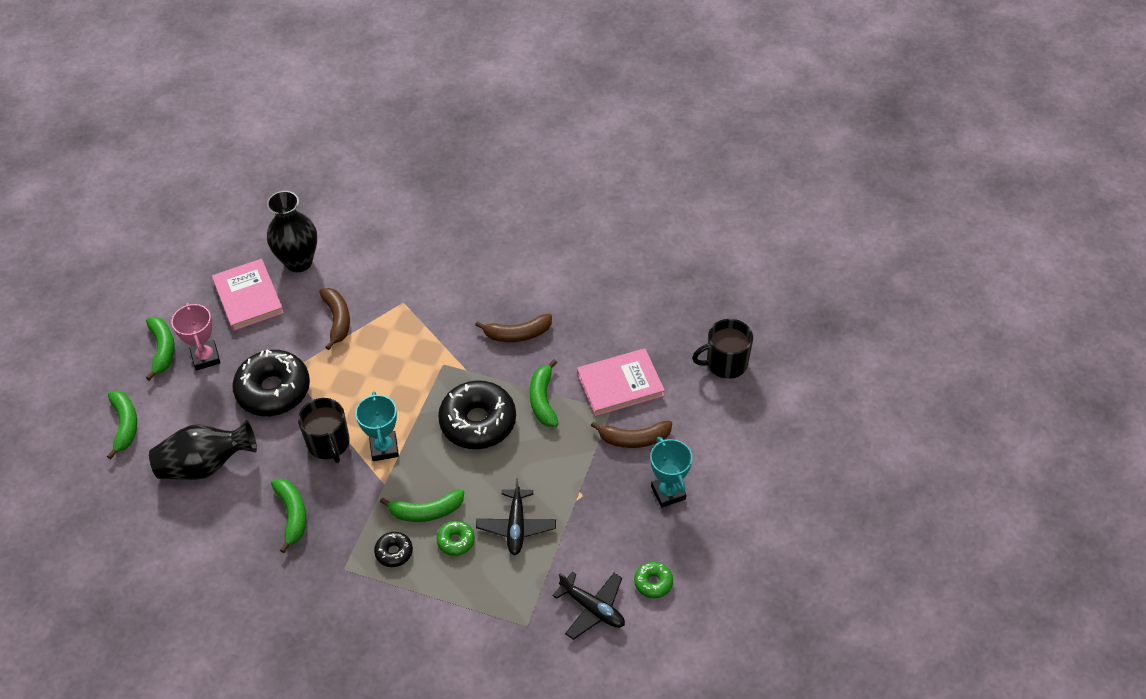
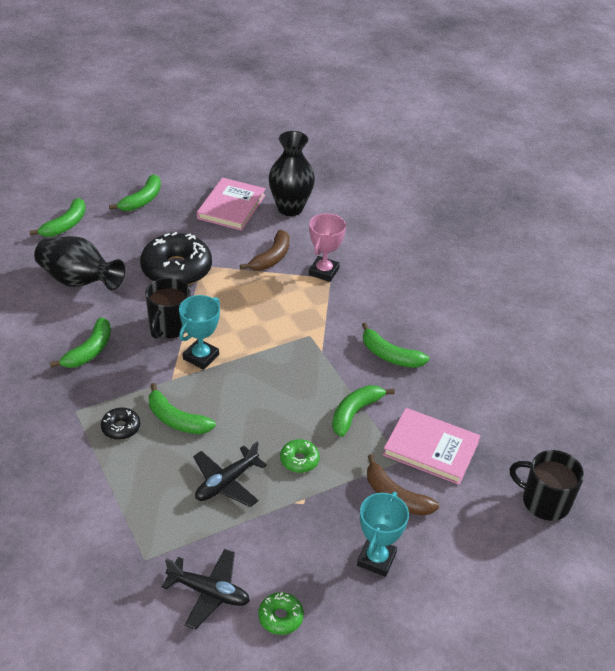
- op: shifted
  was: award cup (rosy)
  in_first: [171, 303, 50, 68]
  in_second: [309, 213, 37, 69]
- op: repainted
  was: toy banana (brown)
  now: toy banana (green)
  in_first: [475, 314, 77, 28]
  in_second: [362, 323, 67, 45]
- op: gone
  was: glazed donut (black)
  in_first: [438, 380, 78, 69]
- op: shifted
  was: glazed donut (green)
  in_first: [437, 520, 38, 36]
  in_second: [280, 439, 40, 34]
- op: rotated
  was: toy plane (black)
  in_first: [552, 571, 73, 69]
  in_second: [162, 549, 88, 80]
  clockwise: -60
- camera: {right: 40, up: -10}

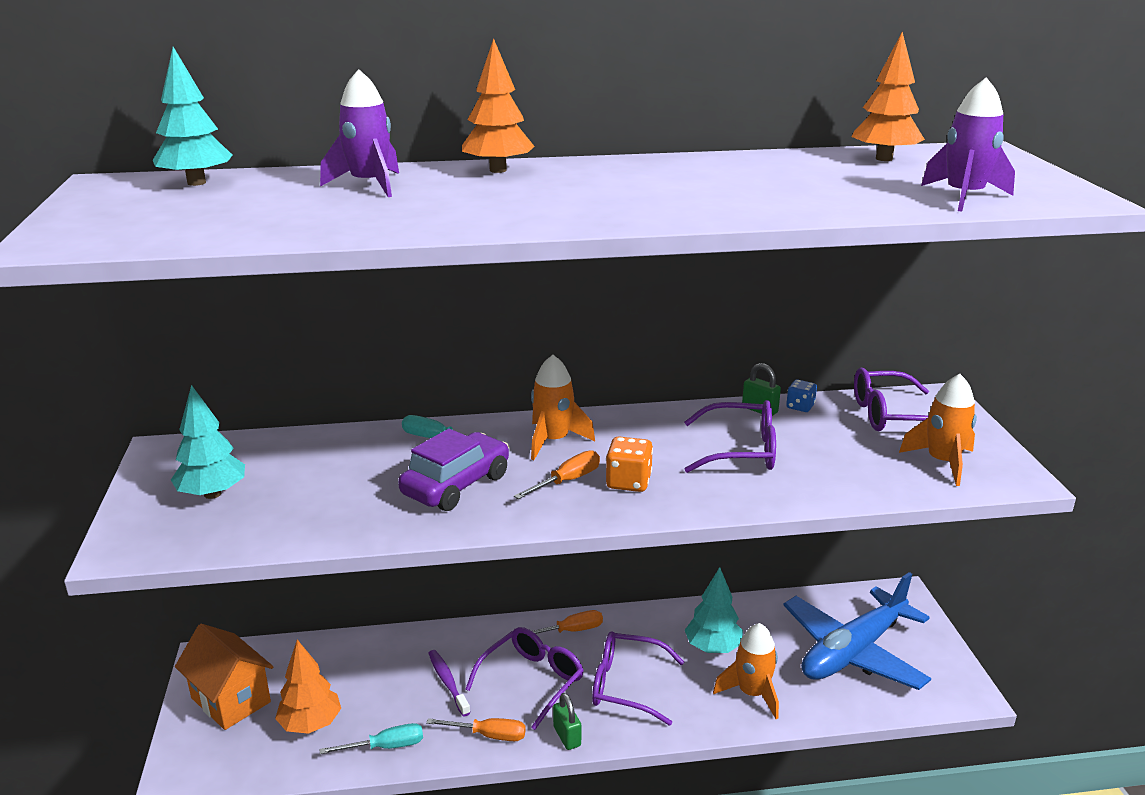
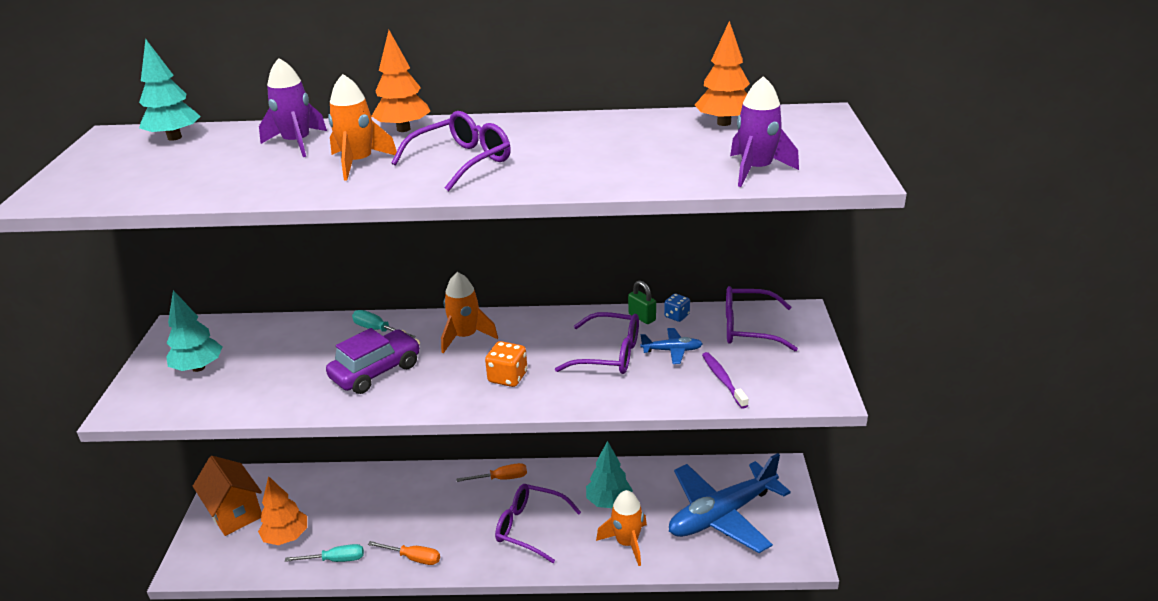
- op: shifted
  was: rocket (bright orange)
  in_first: [899, 374, 78, 112]
  in_second: [328, 74, 69, 107]
- op: gone
  was: flat screwdriver (bright orange)
  in_first: [514, 450, 86, 49]
- op: shifted
  was: glasses (purple)
  in_first: [465, 627, 119, 103]
  in_second: [391, 111, 120, 80]
- op: shifted
  was: dental brush (purple)
  in_first: [428, 650, 42, 66]
  in_second: [702, 352, 46, 57]
- op: gone
  was: small lock (green)
  in_first: [553, 693, 28, 57]
- op: new
  now: toy plane (cobalt)
  in_second: [641, 328, 62, 36]
- camera: {right: 10, up: 5}

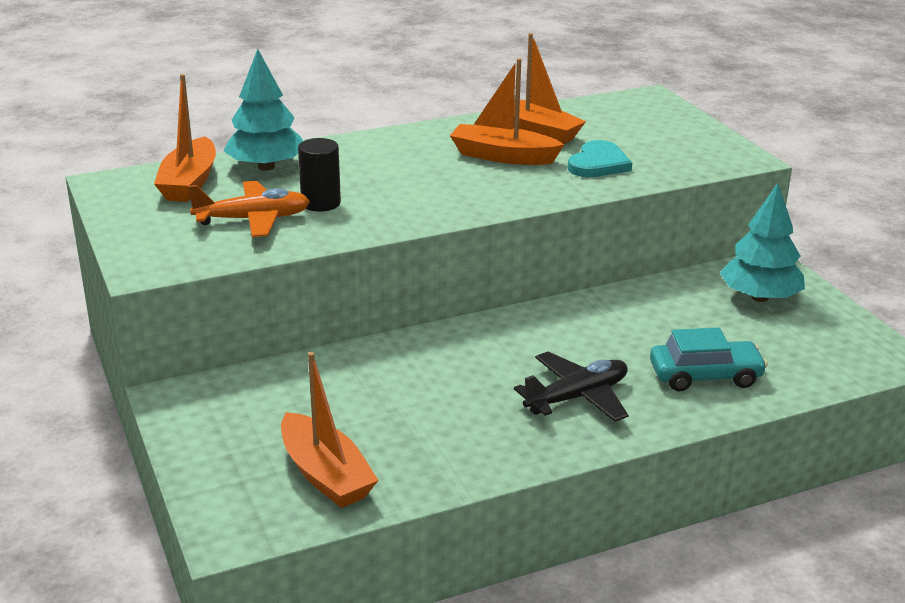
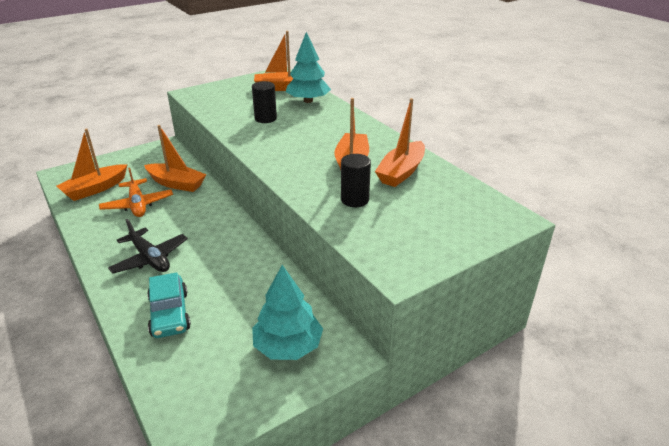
- op: swapped
  was: heart (aqua)
  now: cylinder (black)
  in_first: [568, 140, 64, 37]
  in_second: [341, 154, 30, 53]
- op: shifted
  was: toy plane (bright orange)
  in_first: [188, 181, 122, 56]
  in_second: [99, 168, 74, 49]
- op: new
  now: toy boat (bright orange)
  in_second: [144, 125, 62, 67]
- camera: {right: 80, up: 5}

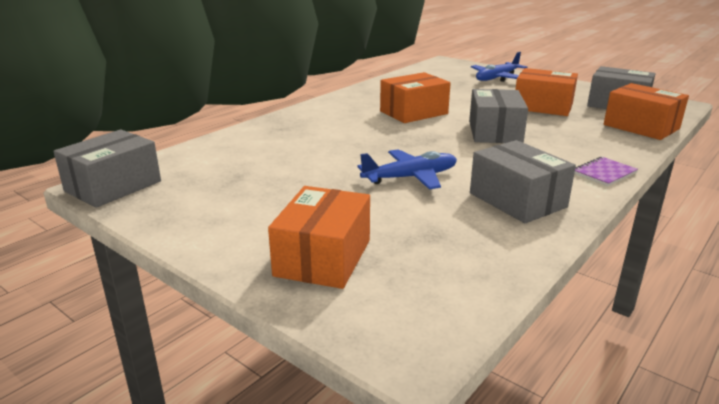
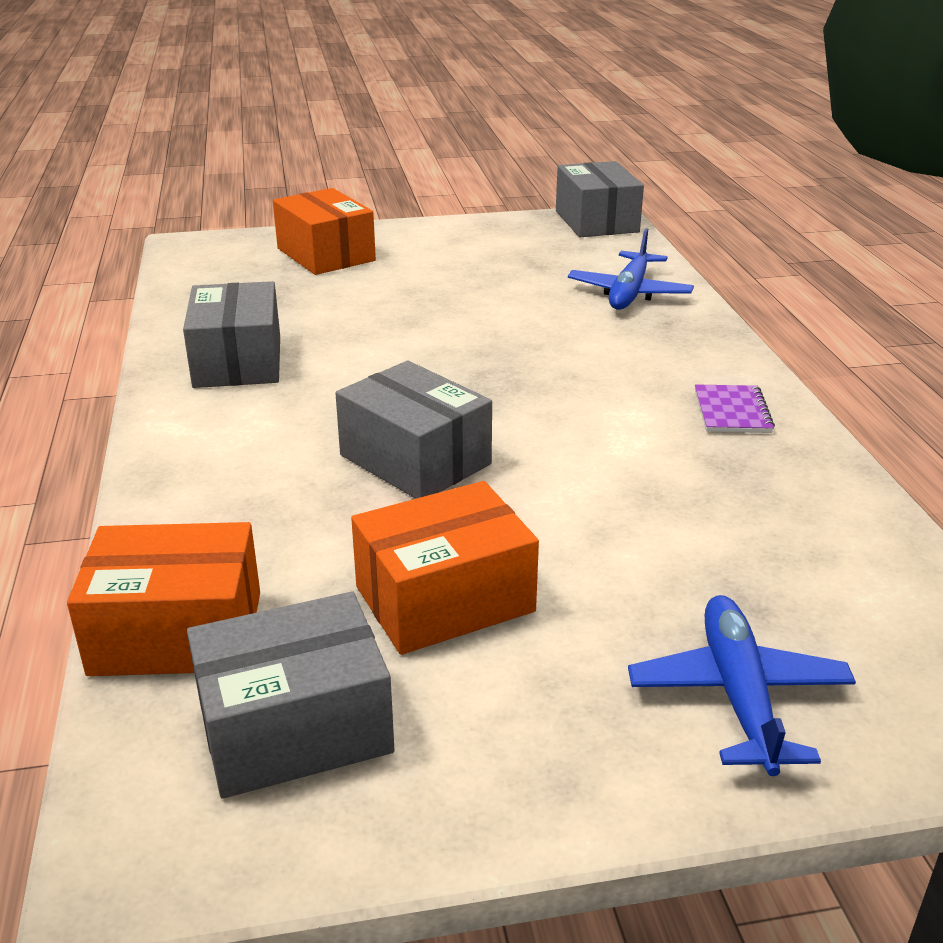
- op: gone
  was: package (bright orange)
  in_first: [380, 72, 71, 51]
- op: rotated
  was: package (ash-grey)
  in_first: [470, 140, 106, 83]
  in_second: [183, 281, 97, 107]
  clockwise: 75
- op: shifted
  was: toy plane (cobalt)
  in_first: [357, 149, 100, 41]
  in_second: [568, 228, 126, 82]
- op: shifted
  was: notepad (purple)
  in_first: [574, 157, 64, 29]
  in_second: [695, 384, 80, 49]
- camera: {right: 130, up: 5}

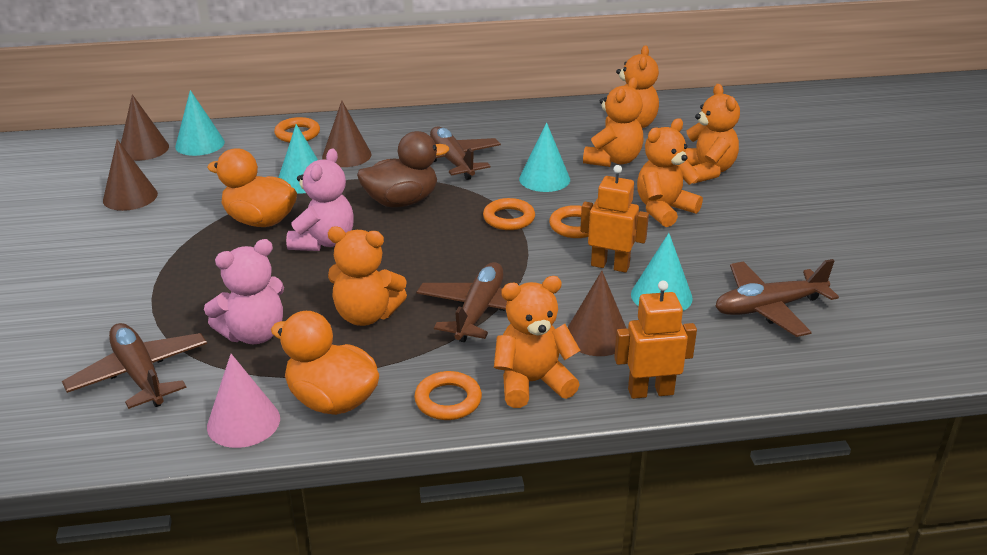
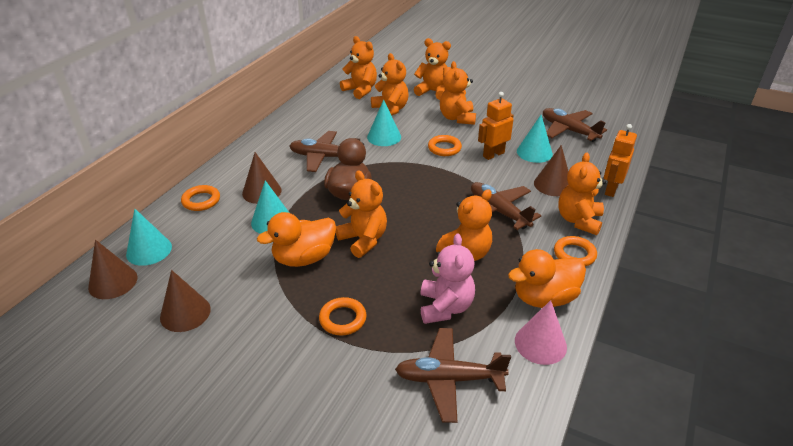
- op: repainted
  was: teddy bear (rosy)
  now: teddy bear (bright orange)
  in_first: [286, 148, 68, 103]
  in_second: [335, 170, 52, 88]
- op: shifted
  was: torus (bright orange)
  in_first: [483, 198, 52, 32]
  in_second: [319, 297, 48, 39]
- op: rotated
  was: toy plane (brown)
  in_first: [715, 259, 124, 78]
  in_second: [543, 108, 64, 34]
  clockwise: 120
- camera: {right: -55, up: 5}

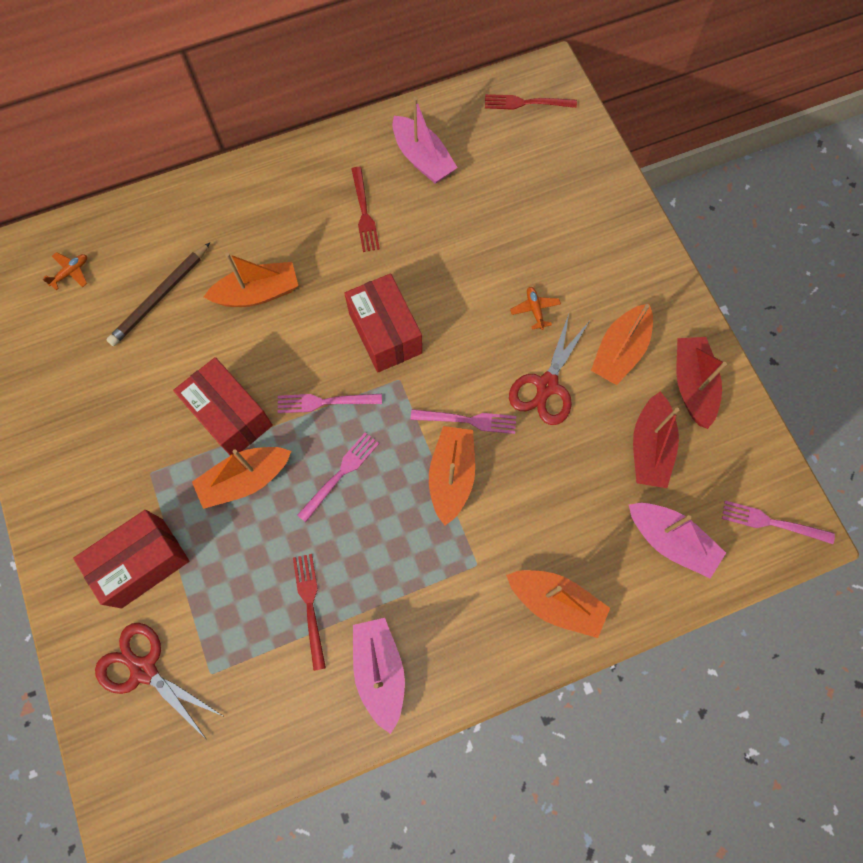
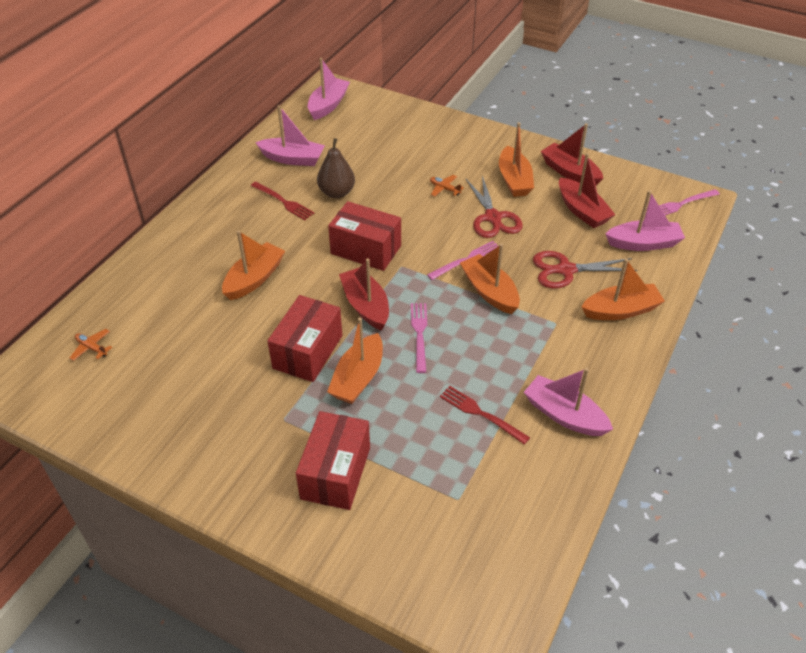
- op: swapped
  was: table fork (scarlet)
  now: toy boat (rosy)
  in_first: [485, 94, 92, 16]
  in_second: [308, 58, 42, 62]
- op: gone
  was: pencil (brown)
  in_first: [106, 243, 104, 103]
- op: rotated
  was: toy plane (bright orange)
  in_first: [43, 252, 44, 38]
  in_second: [70, 329, 42, 32]
  clockwise: -60
- op: rotated
  was: package (scarlet)
  in_first: [173, 357, 100, 98]
  in_second: [268, 295, 74, 87]
  clockwise: -75
- op: swapped
  was: table fork (rosy)
  now: toy boat (scarlet)
  in_first: [278, 394, 104, 19]
  in_second: [339, 258, 50, 73]
- op: shifted
  was: pair of scissors (scarlet)
  in_first: [95, 623, 128, 117]
  in_second: [533, 251, 104, 37]
- op: new
  now: pear fruit (brown)
  in_second: [317, 138, 38, 60]
- camera: {right: -40, up: -25}

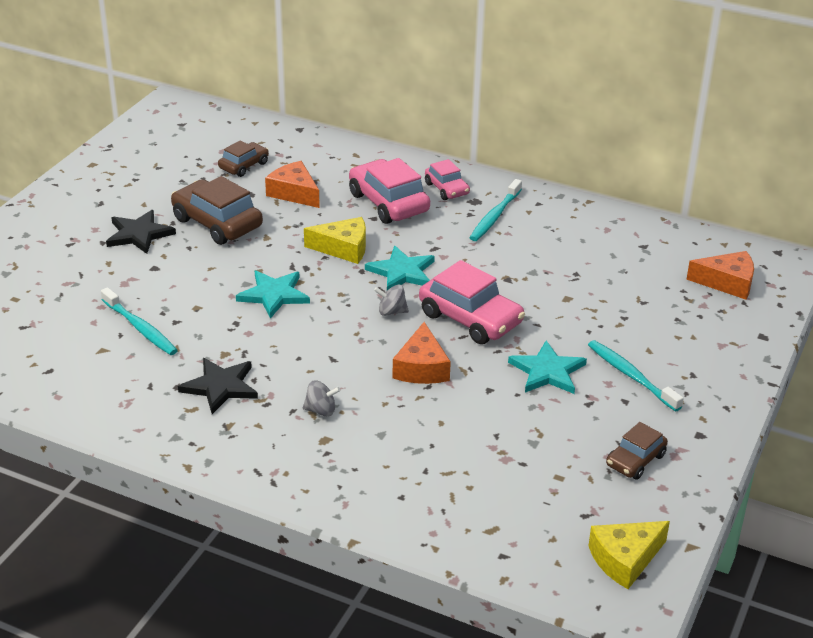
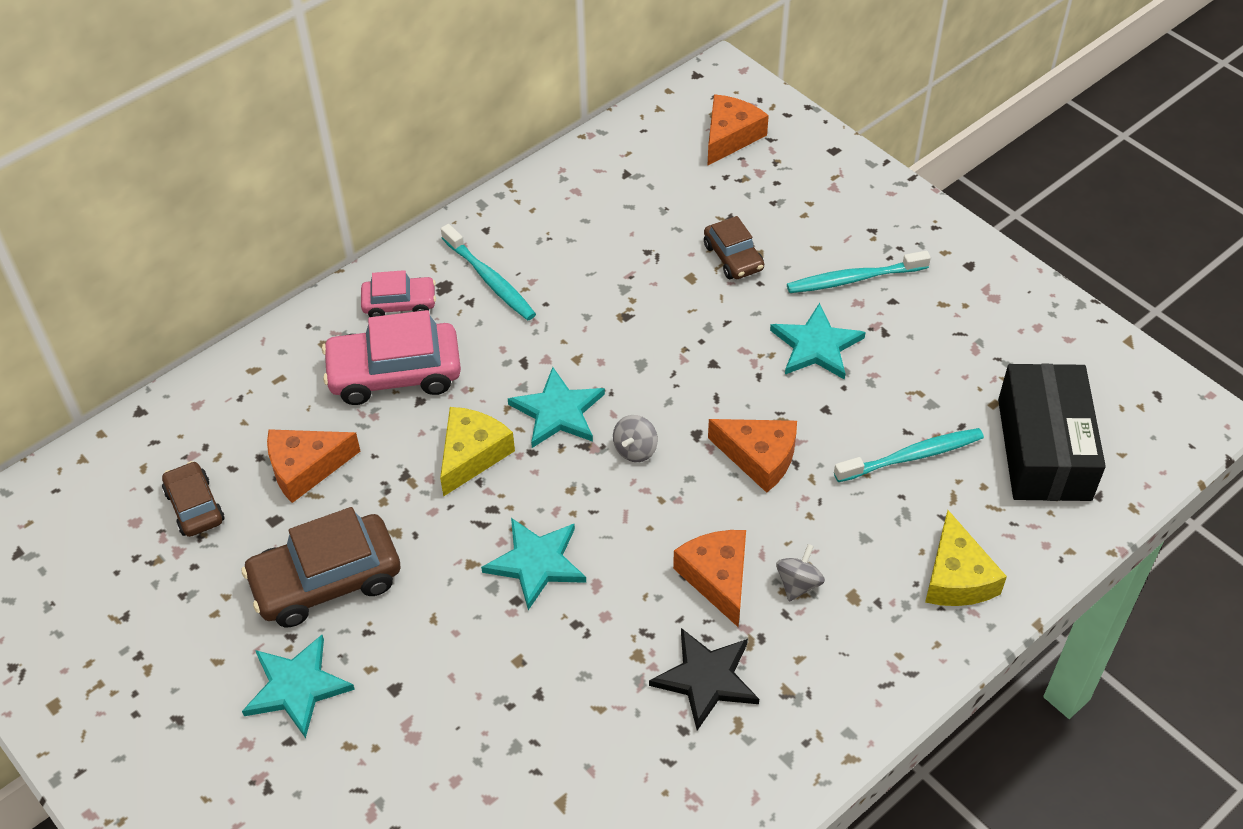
- op: repainted
  was: five-pointed star (black)
  now: five-pointed star (aqua)
  in_first: [106, 210, 70, 44]
  in_second: [242, 635, 113, 103]
- op: gone
  was: toy car (rosy)
  in_first: [419, 260, 106, 84]
- op: shifted
  was: dental brush (aqua)
  in_first: [101, 287, 77, 68]
  in_second: [834, 428, 150, 54]
- op: shifted
  was: toy car (brown)
  in_first: [606, 422, 62, 58]
  in_second: [704, 216, 60, 63]
- op: shifted
  was: cheese wedge (bright yellow)
  in_first: [588, 521, 82, 68]
  in_second: [925, 510, 82, 96]
- op: new
  now: package (black)
  in_second: [998, 364, 108, 137]
- op: new
  now: cheese wedge (bright orange)
  in_second: [673, 530, 73, 97]
- camera: {right: -65, up: 15}

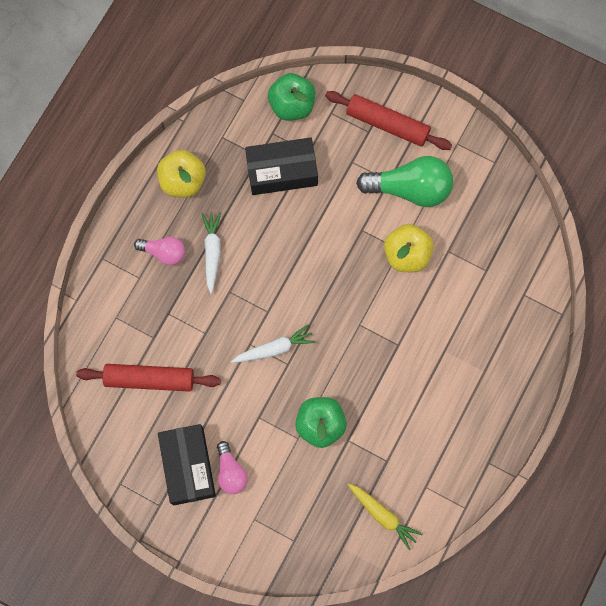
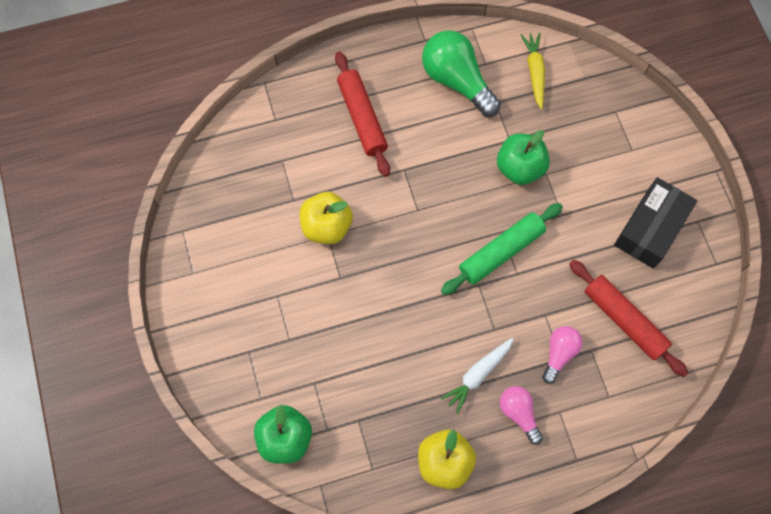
- op: shifted
  was: dough roller (scarlet)
  in_first: [325, 91, 127, 59]
  in_second: [335, 51, 55, 126]
- op: gone
  was: package (black)
  in_first: [245, 138, 73, 57]
- op: shifted
  was: bulb (green)
  in_first: [356, 156, 97, 51]
  in_second: [422, 30, 79, 87]
- op: swapped
  was: toy carrot (pure white)
  now: dough roller (green)
  in_first: [231, 324, 84, 39]
  in_second: [441, 203, 122, 92]
- op: shifted
  was: bulb (rosy)
  in_first: [217, 441, 31, 53]
  in_second: [542, 326, 41, 58]
- camera: {right: -135, up: -5}

